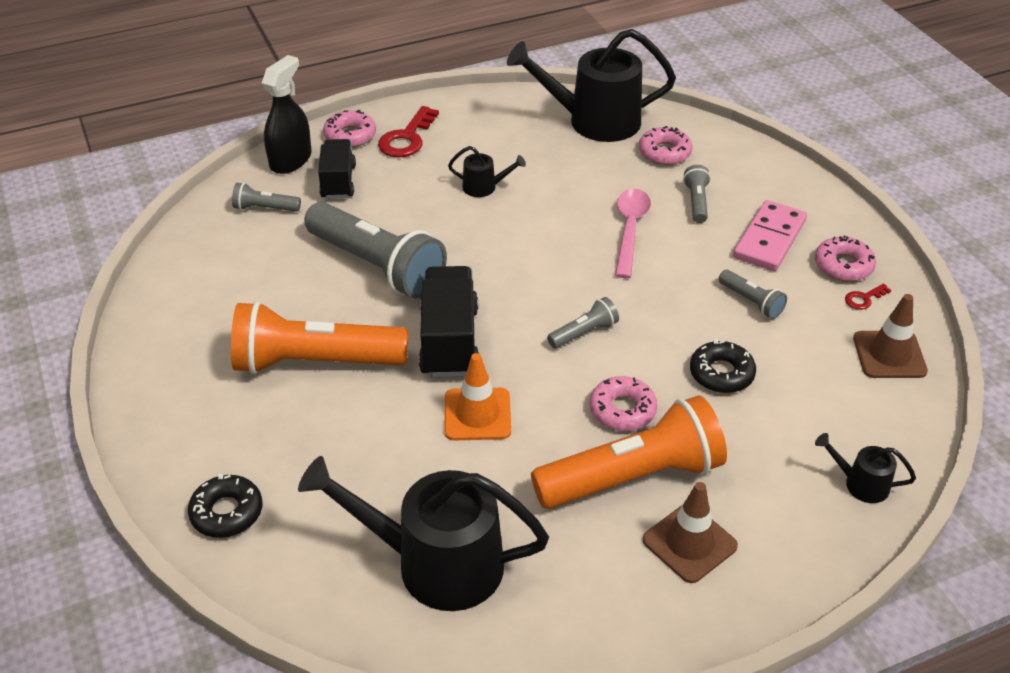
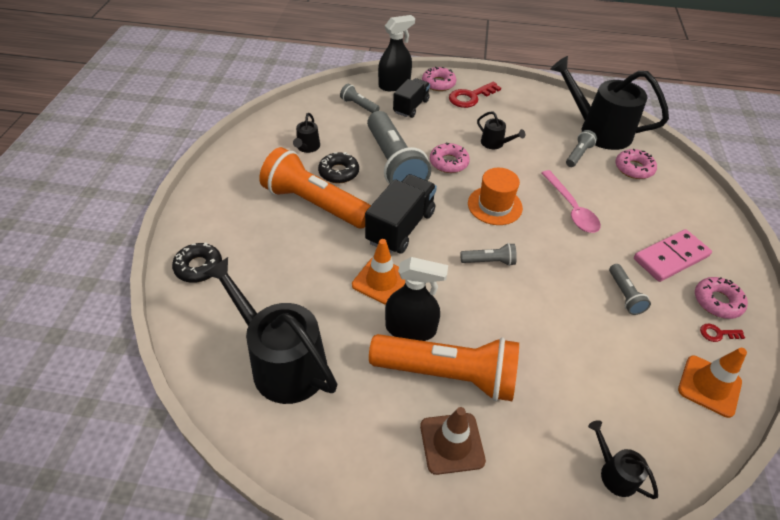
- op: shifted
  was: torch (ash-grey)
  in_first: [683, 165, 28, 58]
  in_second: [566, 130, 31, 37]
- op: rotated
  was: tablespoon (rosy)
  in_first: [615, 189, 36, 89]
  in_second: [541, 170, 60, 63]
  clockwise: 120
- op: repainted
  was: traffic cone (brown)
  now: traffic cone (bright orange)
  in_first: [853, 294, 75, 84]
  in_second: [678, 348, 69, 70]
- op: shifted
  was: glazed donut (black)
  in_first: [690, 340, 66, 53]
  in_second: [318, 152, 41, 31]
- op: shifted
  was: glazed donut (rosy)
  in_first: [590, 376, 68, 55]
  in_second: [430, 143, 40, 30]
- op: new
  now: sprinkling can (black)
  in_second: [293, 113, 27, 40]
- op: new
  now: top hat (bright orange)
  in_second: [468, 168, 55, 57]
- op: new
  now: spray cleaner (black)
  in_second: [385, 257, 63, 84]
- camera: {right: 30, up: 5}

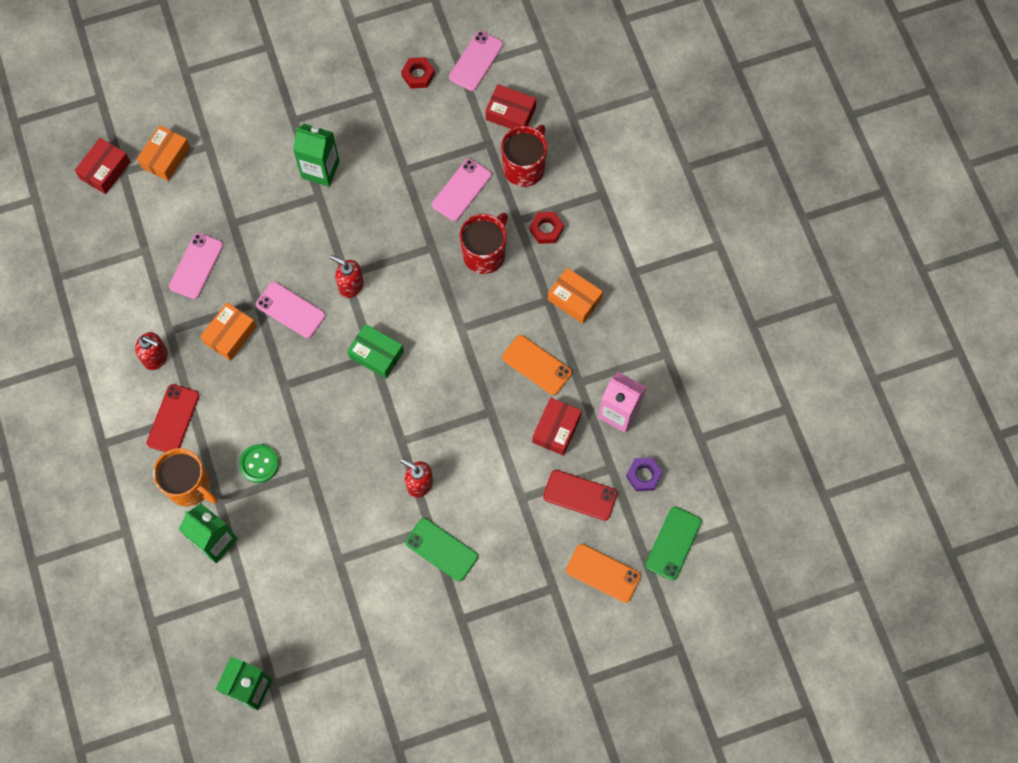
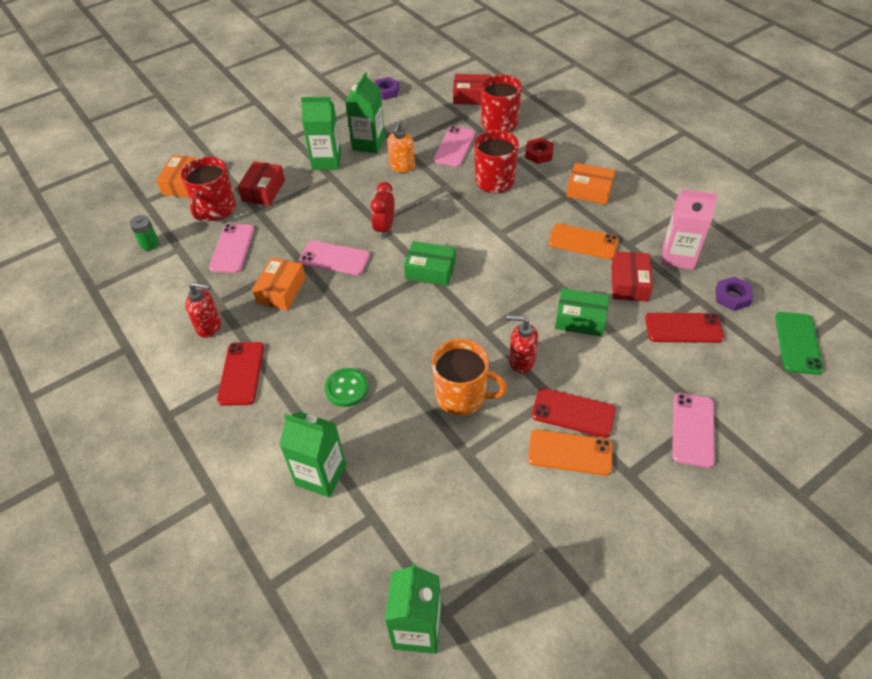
- op: shifted
  was: phone (rosy)
  in_first: [449, 31, 54, 60]
  in_second: [672, 393, 43, 75]
- op: repainted
  was: nut (scarlet)
  now: nut (purple)
  in_first: [401, 57, 34, 32]
  in_second: [374, 77, 26, 23]
- op: shifted
  was: package (scarlet)
  in_first: [75, 138, 55, 56]
  in_second: [238, 161, 47, 45]
- op: swapped
  was: pump bottle (scarlet)
  now: bedside clock (scarlet)
  in_first: [330, 255, 34, 43]
  in_second: [371, 182, 24, 56]
- op: shifted
  was: mug (bright orange)
  in_first: [153, 448, 64, 58]
  in_second: [432, 339, 75, 77]
- op: repainted
  was: phone (green)
  now: phone (scarlet)
  in_first: [405, 518, 73, 63]
  in_second: [532, 388, 84, 50]
- op: shifted
  was: phone (bright orange)
  in_first: [566, 544, 75, 59]
  in_second: [528, 429, 85, 47]
- op: new
  now: juice carton (green)
  in_second: [345, 72, 40, 82]
- op: new
  now: pump bottle (bright orange)
  in_second: [387, 121, 28, 52]
- op: new
  now: mug (scarlet)
  in_second: [181, 156, 55, 65]
- op: new
  now: power cell (green)
  in_second: [130, 215, 29, 36]
- op: new
  now: package (green)
  in_second: [555, 288, 54, 49]
- camera: {right: -15, up: -20}

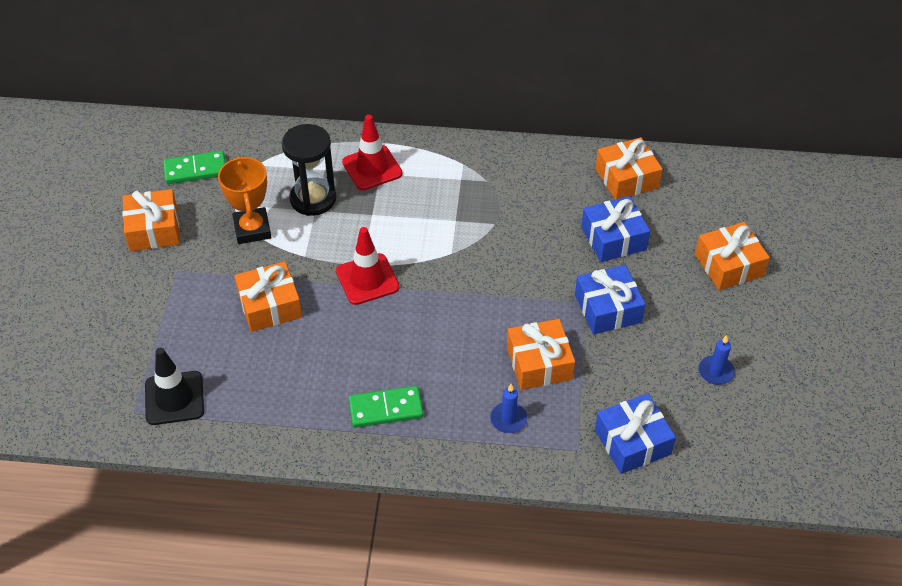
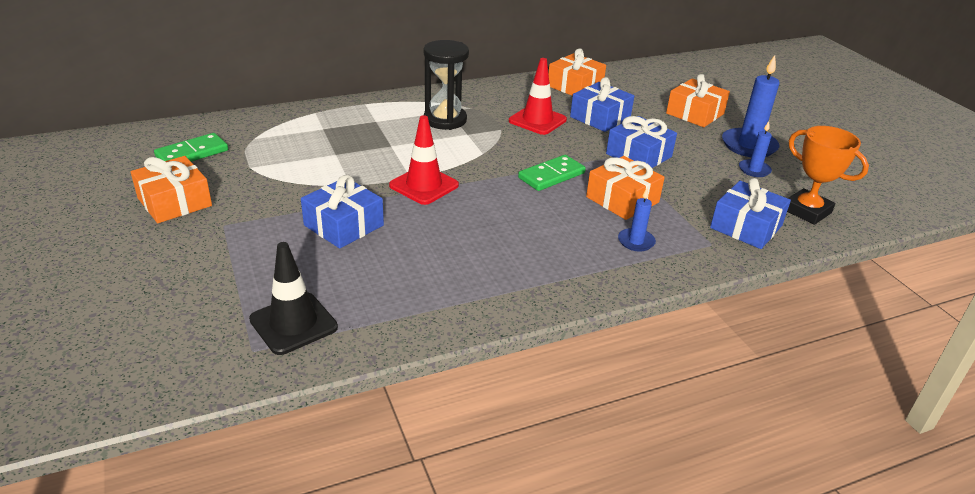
- op: shifted
  was: traffic cone (scarlet)
  in_first: [342, 115, 61, 75]
  in_second: [509, 58, 58, 77]
- op: shifted
  was: sandglass (black)
  in_first: [281, 124, 56, 92]
  in_second: [423, 40, 46, 90]
- op: shifted
  was: award cup (bright orange)
  in_first: [218, 156, 53, 88]
  in_second: [787, 126, 82, 99]
- op: repainted
  was: wrapped gift (bright orange)
  now: wrapped gift (cobalt)
  in_first: [234, 261, 68, 71]
  in_second: [301, 175, 83, 74]
- op: shifted
  was: domino (green)
  in_first: [349, 386, 75, 42]
  in_second: [518, 155, 68, 36]
- op: new
  now: candle (cobalt)
  in_second: [722, 55, 58, 102]
- camera: {right: -30, up: -15}

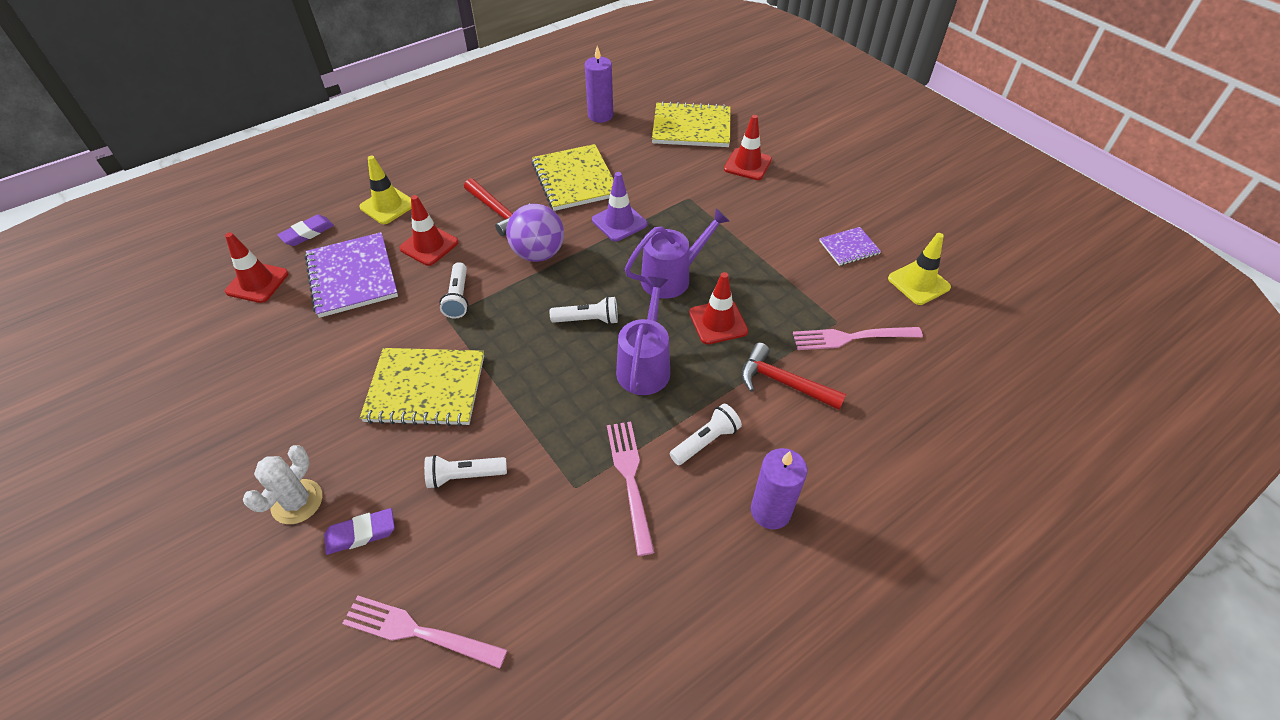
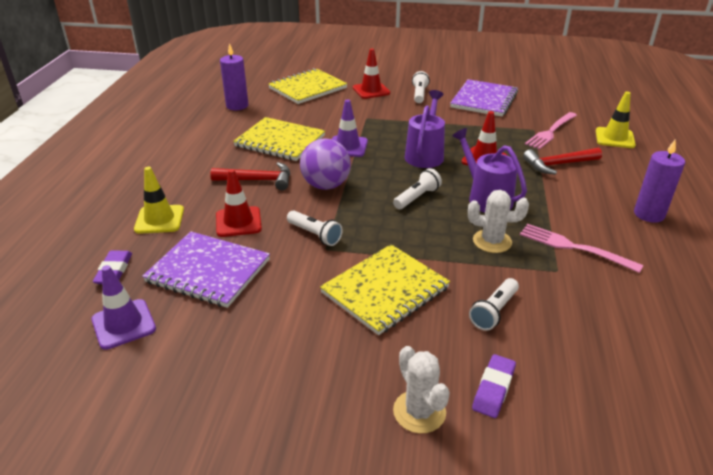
- op: scaled
  was: notepad (purple)
  in_first: [819, 227, 62, 39]
  in_second: [450, 79, 68, 38]
  ratio: 1.89
- op: repainted
  was: traffic cone (scarlet)
  now: traffic cone (purple)
  in_first: [225, 232, 64, 71]
  in_second: [91, 265, 65, 85]
- op: shifted
  was: traffic cone (bright yellow)
  in_first: [888, 233, 63, 72]
  in_second: [596, 92, 40, 56]
- op: shifted
  was: torch (pure white)
  in_first: [670, 404, 72, 61]
  in_second: [412, 71, 18, 32]
- op: gone
  was: table fork (rosy)
  in_first: [342, 596, 165, 73]
- op: new
  now: saguaro cactus (pure white)
  in_second: [468, 190, 61, 63]
- camera: {right: -45, up: -15}

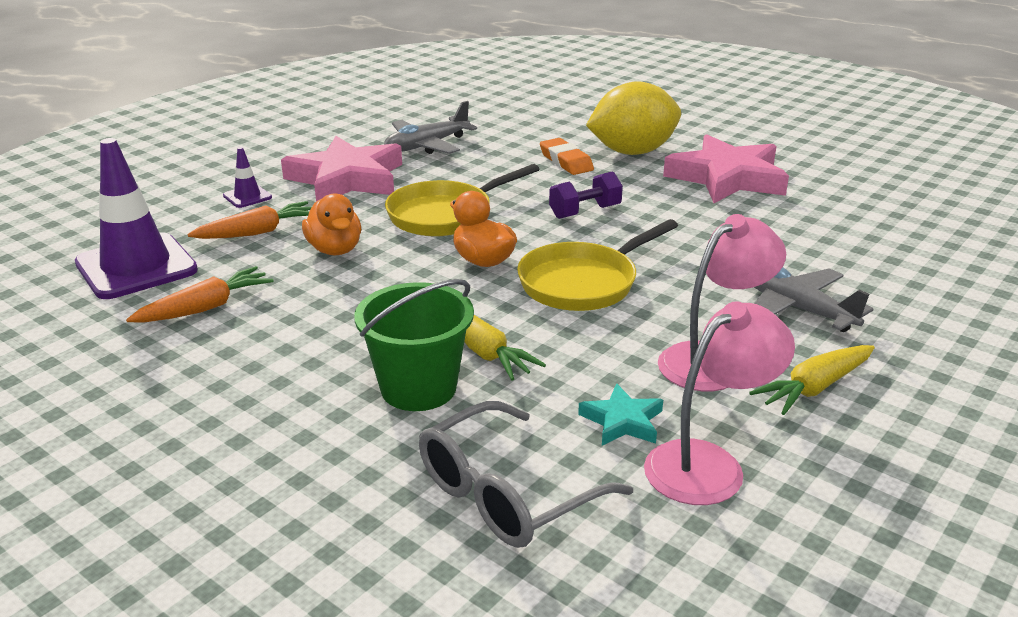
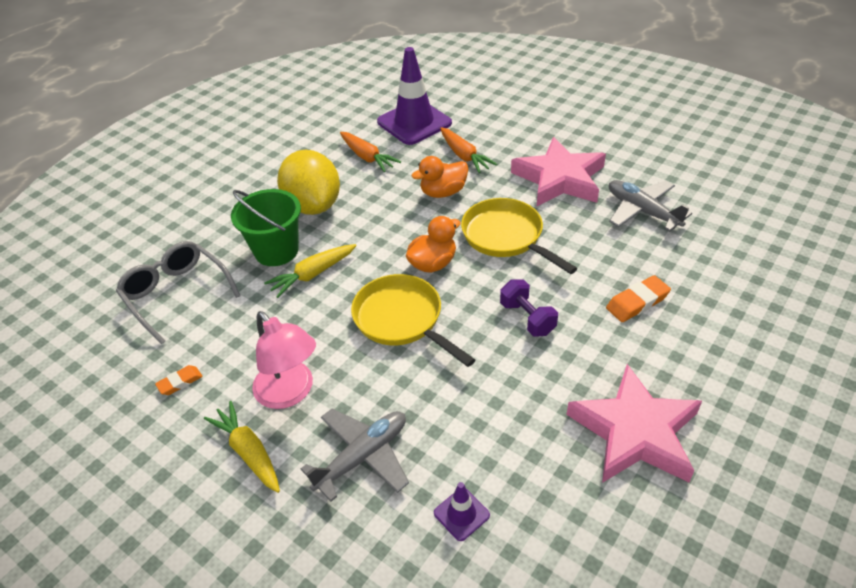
- op: shifted
  was: citrus fruit (bright yellow)
  in_first: [586, 81, 95, 74]
  in_second: [277, 150, 63, 65]
- op: shifted
  was: traffic cone (purple)
  in_first: [223, 147, 49, 61]
  in_second: [434, 482, 56, 59]
- op: swapped
  was: desk lamp (rosy)
  now: pencil eraser (bright orange)
  in_first: [644, 301, 151, 204]
  in_second: [155, 365, 48, 30]
- op: gone
  was: five-pointed star (aqua)
  in_first: [578, 383, 85, 63]
- camera: {right: 90, up: 15}

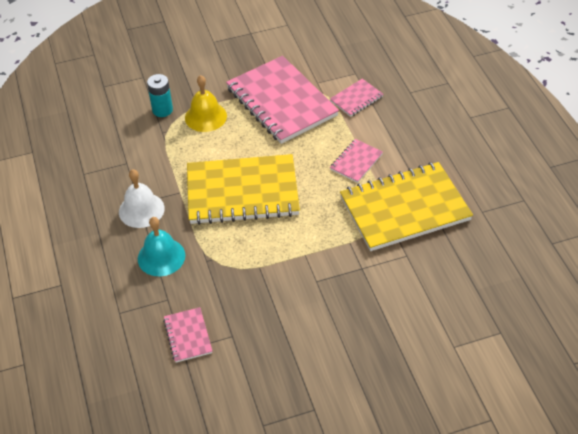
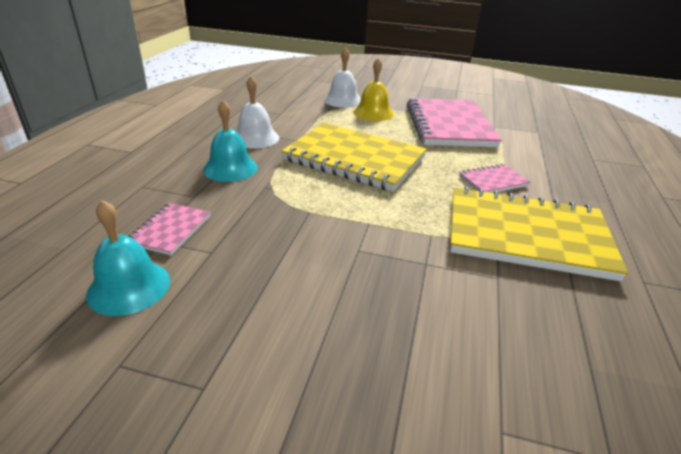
- op: swapped
  was: power cell (aqua)
  now: school bell (pure white)
  in_first: [147, 74, 26, 43]
  in_second: [324, 47, 37, 61]
- op: gone
  was: notepad (rosy)
  in_first: [330, 79, 53, 38]
- op: new
  now: school bell (aqua)
  in_second: [86, 200, 84, 116]
- camera: {right: 30, up: -15}

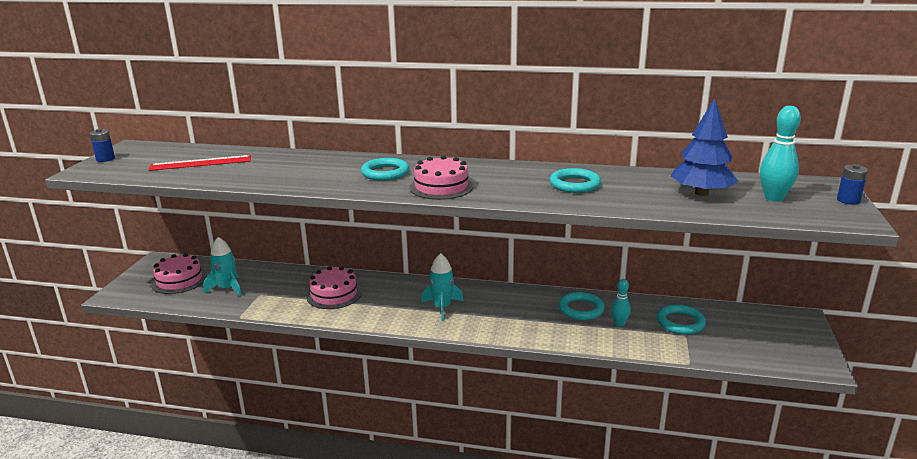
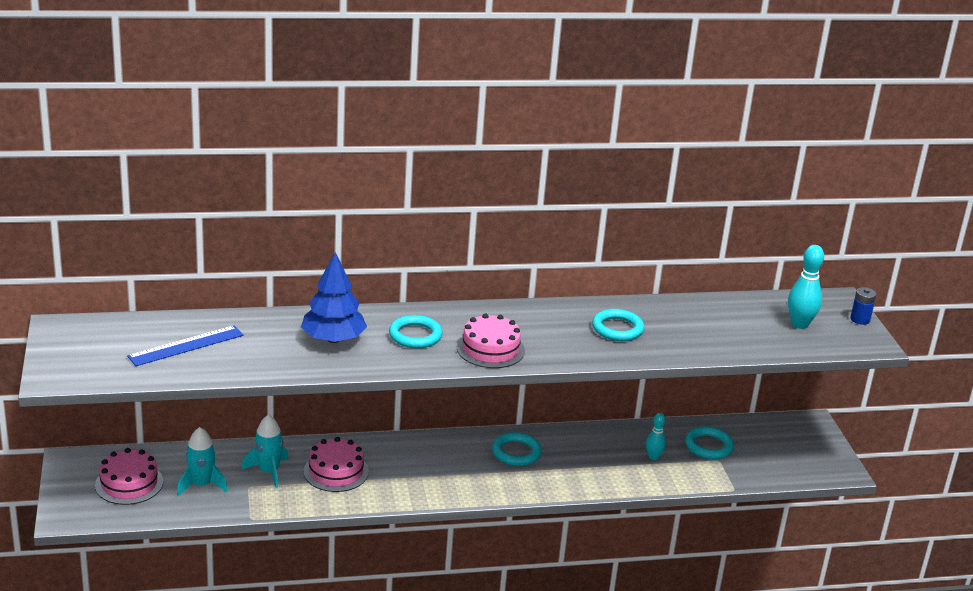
- op: shifted
  was: tree (cobalt)
  in_first: [671, 98, 67, 98]
  in_second: [301, 252, 66, 91]
- op: gone
  was: power cell (cobalt)
  in_first: [90, 129, 25, 33]
- op: repainted
  was: ruler (scarlet)
  now: ruler (cobalt)
  in_first: [148, 155, 103, 16]
  in_second: [127, 325, 117, 41]
- op: shifted
  was: rocket (aqua)
  in_first: [421, 253, 42, 68]
  in_second: [242, 414, 47, 74]
- op: shifted
  was: torus (aqua)
  in_first: [558, 292, 47, 28]
  in_second: [492, 432, 50, 34]
- camera: {right: -25, up: 5}

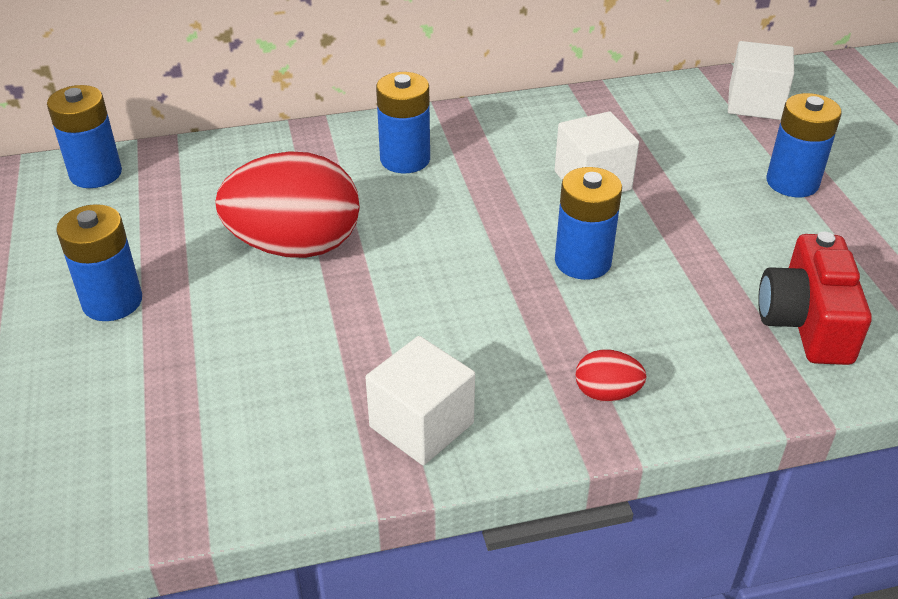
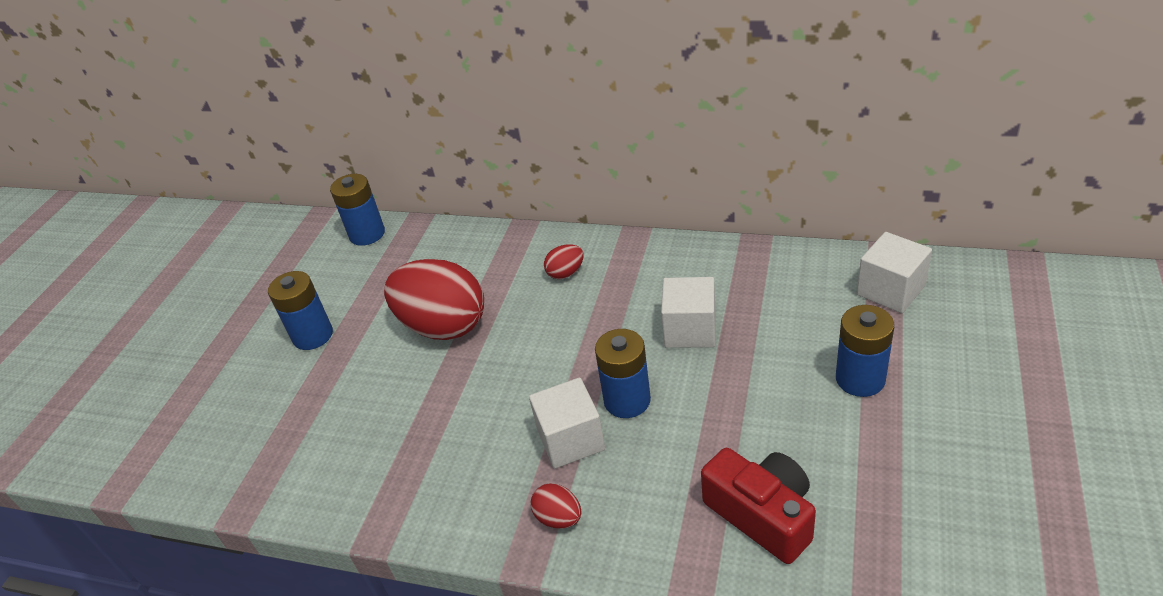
- op: swapped
  was: power cell (cobalt)
  now: egg (scarlet)
  in_first: [376, 72, 54, 101]
  in_second: [544, 244, 40, 35]
- op: rotated
  was: photo camera (scarlet)
  in_first: [758, 232, 114, 133]
  in_second: [701, 448, 115, 116]
  clockwise: 105
- op: shifted
  was: solid cube (pure white)
  in_first: [365, 336, 110, 129]
  in_second: [529, 378, 76, 91]
- camera: {right: 35, up: 0}

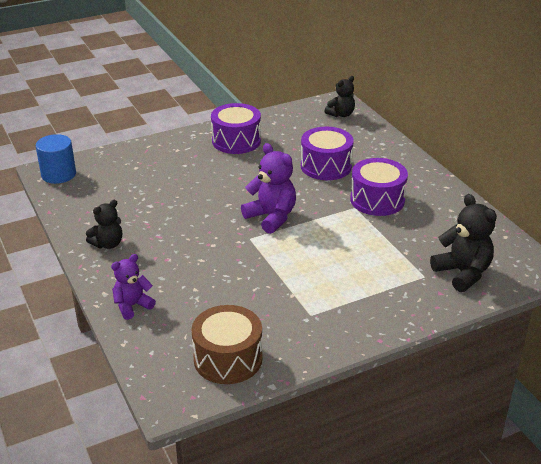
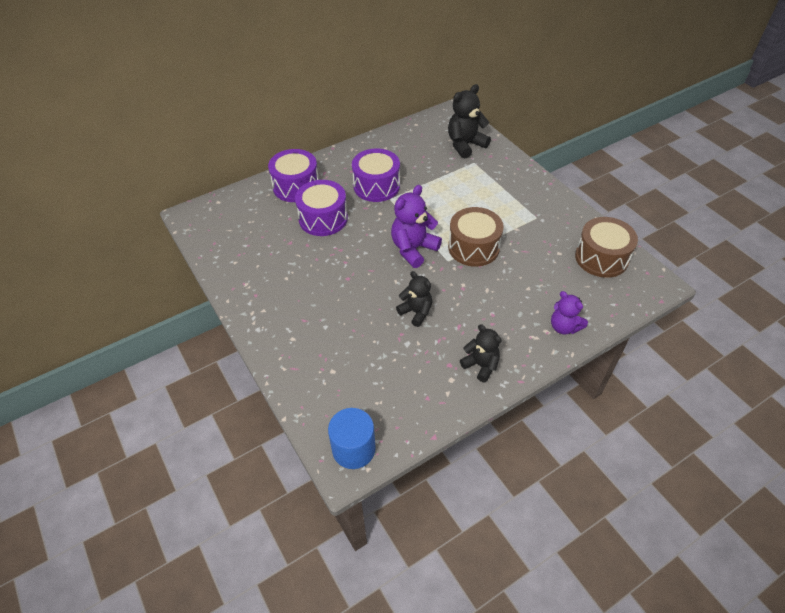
- op: shifted
  was: teddy bear (black)
  in_first: [324, 76, 31, 41]
  in_second: [396, 271, 36, 56]
- op: shifted
  was: snare drum (purple)
  in_first: [211, 103, 50, 51]
  in_second: [268, 149, 51, 53]
- op: new
  now: snare drum (brown)
  in_second: [448, 207, 56, 60]
- camera: {right: -95, up: 15}

